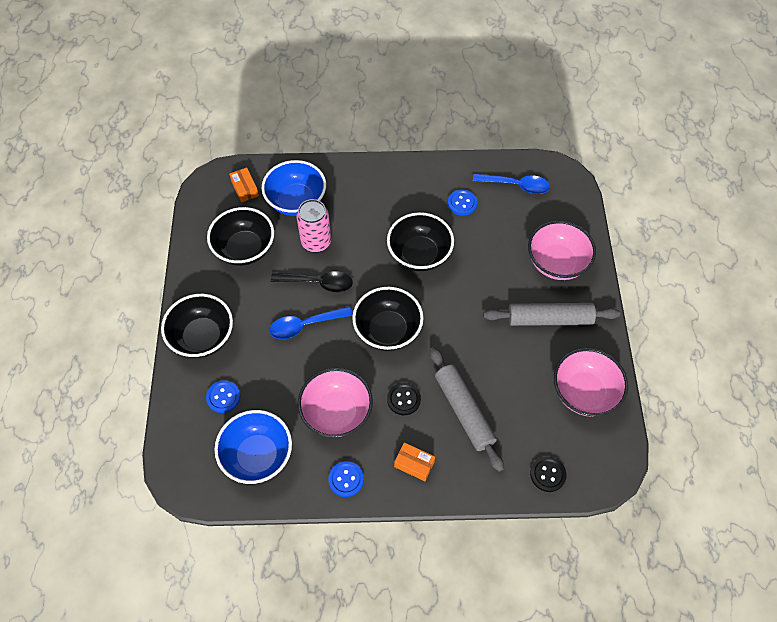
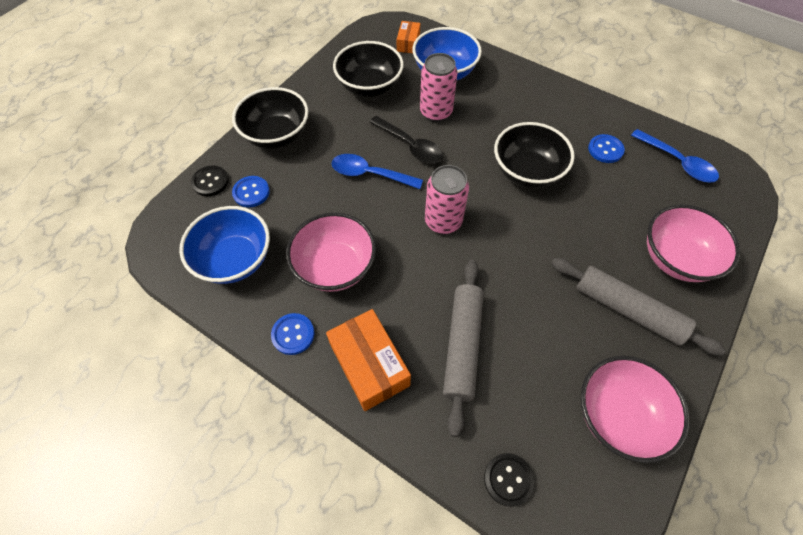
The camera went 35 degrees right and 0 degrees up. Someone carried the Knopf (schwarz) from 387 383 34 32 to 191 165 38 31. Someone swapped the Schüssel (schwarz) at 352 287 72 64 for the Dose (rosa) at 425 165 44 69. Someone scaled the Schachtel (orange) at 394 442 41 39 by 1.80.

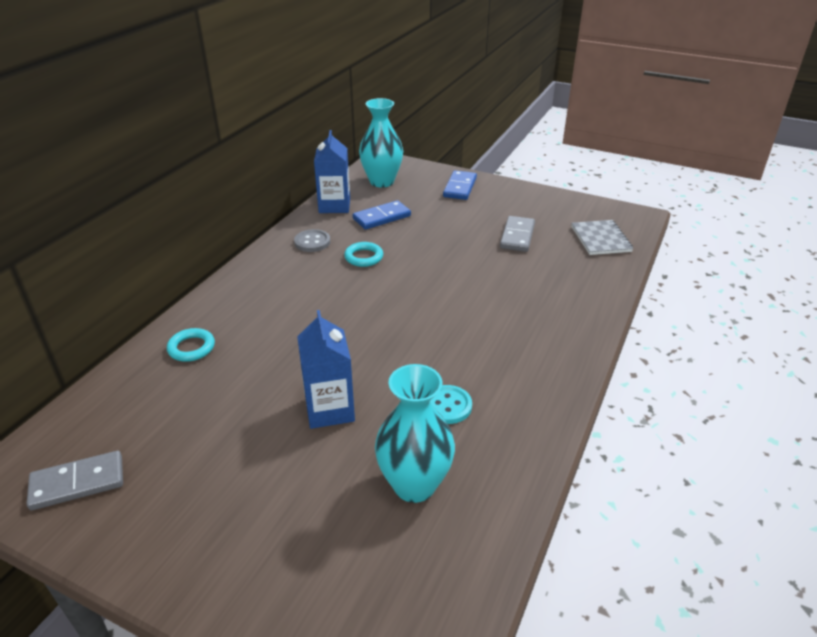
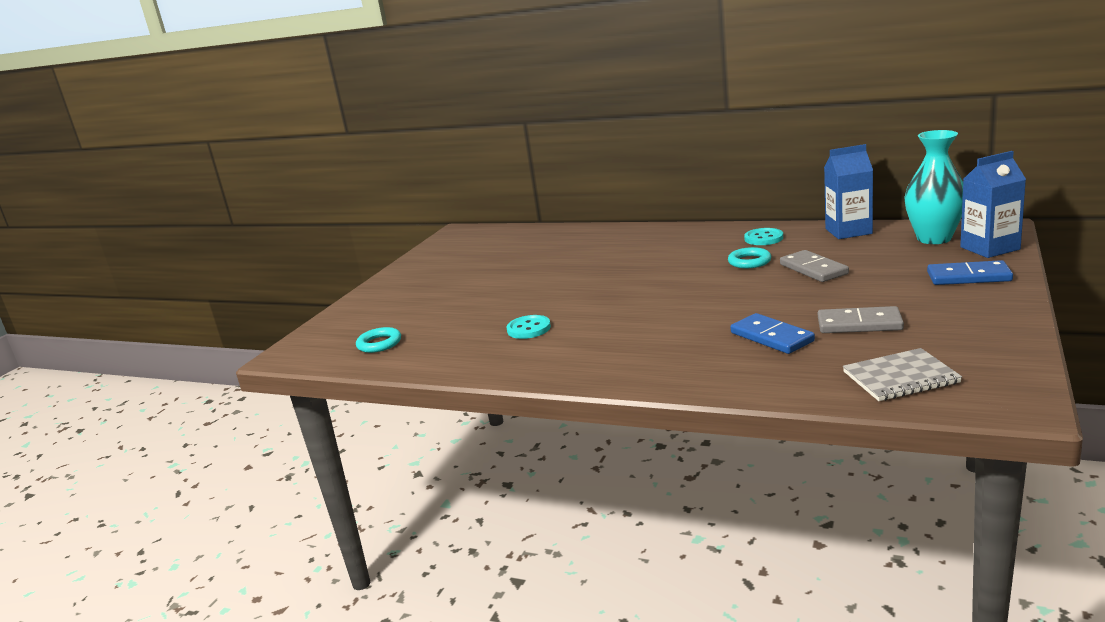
The camera went 90 degrees right and 15 degrees down. Someone took away the Vase (türkis) at 375 364 80 139. Someone carried the Dominostein (grau) from 27 451 96 59 to 780 250 69 32. Someone carried the Ring (türkis) from 167 328 48 34 to 356 327 45 26. Someone carried the Getränkekarton (blau) from 297 310 58 119 to 960 151 66 107. Someone carried the Dominostein (blau) from 353 200 58 30 to 731 313 84 41. Someone repainted the Knopf (grau) at 294 229 36 23, which became the Knopf (türkis) at 744 228 39 17.

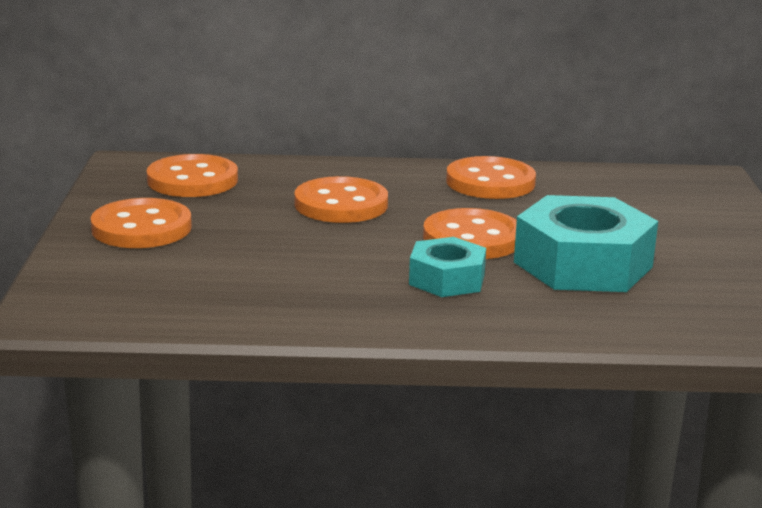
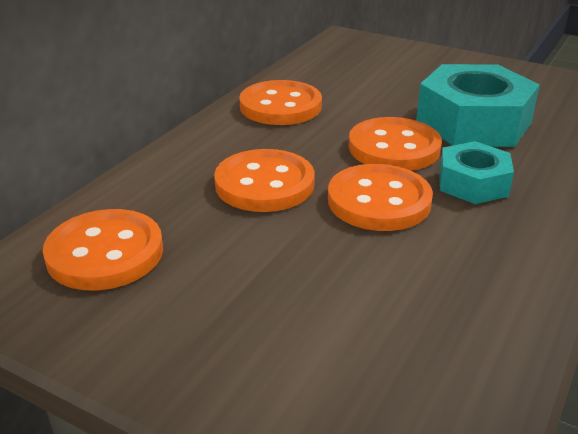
The camera went 60 degrees left and 10 degrees up. Someone carried the Knopf (orange) from 91 198 101 50 to 328 164 105 67.

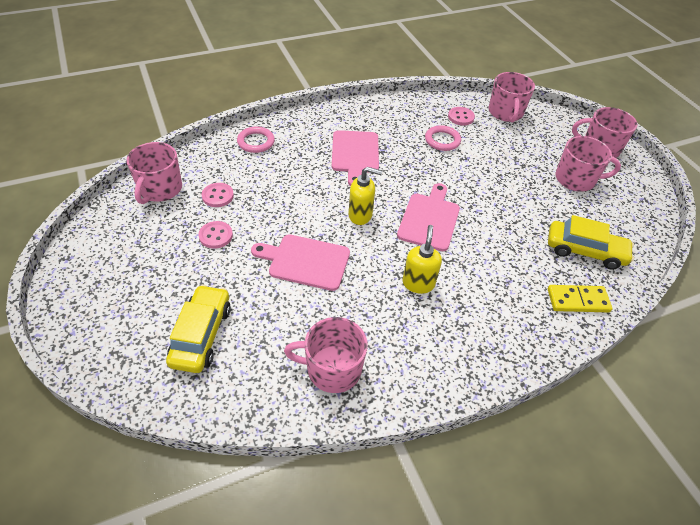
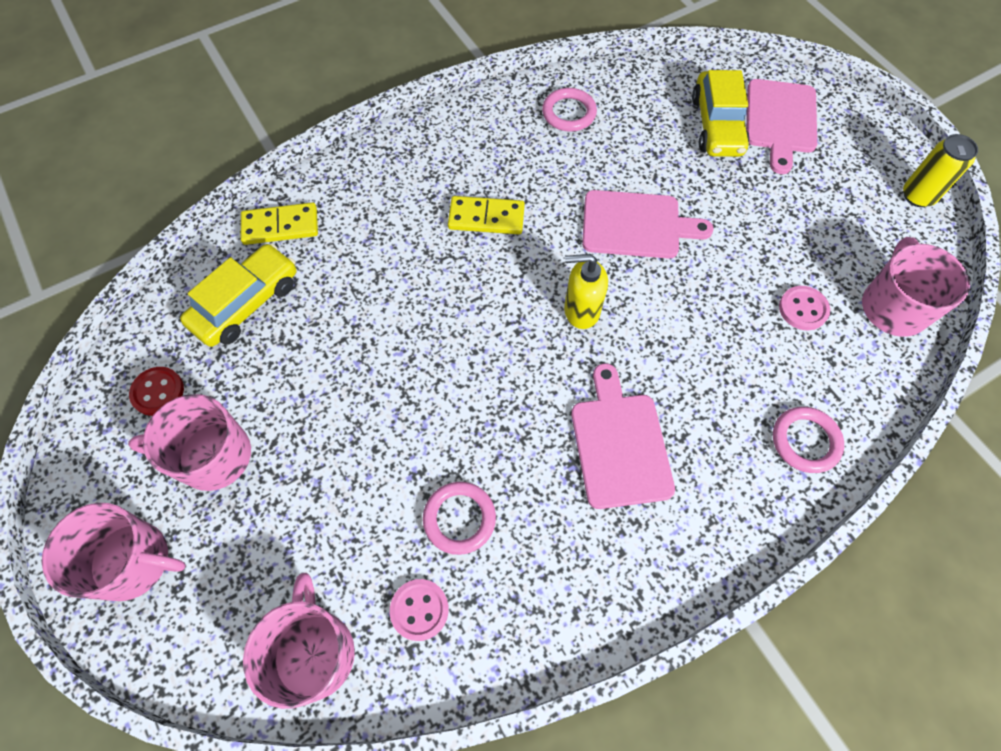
The camera went 175 degrees right and 15 degrees up. Someone took away the Knopf (rosa) at 199 221 34 28. Someone put down the Knopf (rot) at 129 367 55 49. Someone put down the Dose (gelb) at 903 134 75 73. Someone carried the Schneidebrett (rosa) from 397 183 63 68 to 746 79 71 95. Someone swapped the Tasse (rosa) at 284 317 84 76 for the Ring (rosa) at 542 88 55 44. Someone swapped the Seifenspender (gelb) at 403 225 39 69 for the Dominostein (gelb) at 448 196 77 38. Someone rotated the Auto (gelb) at 548 215 86 55 by 120 degrees clockwise.

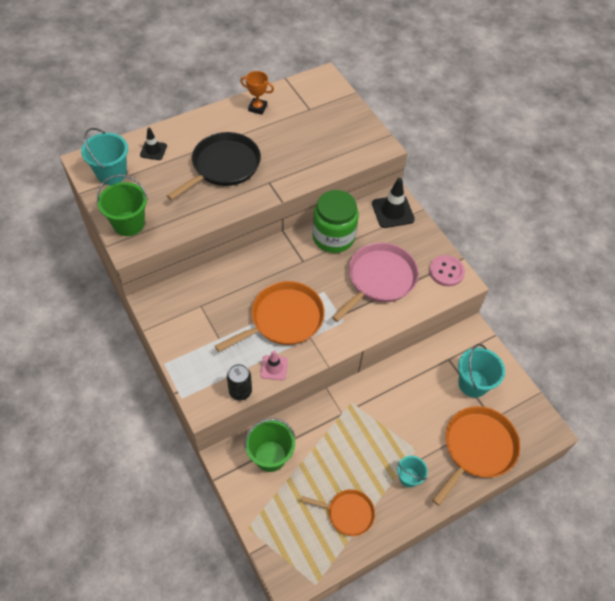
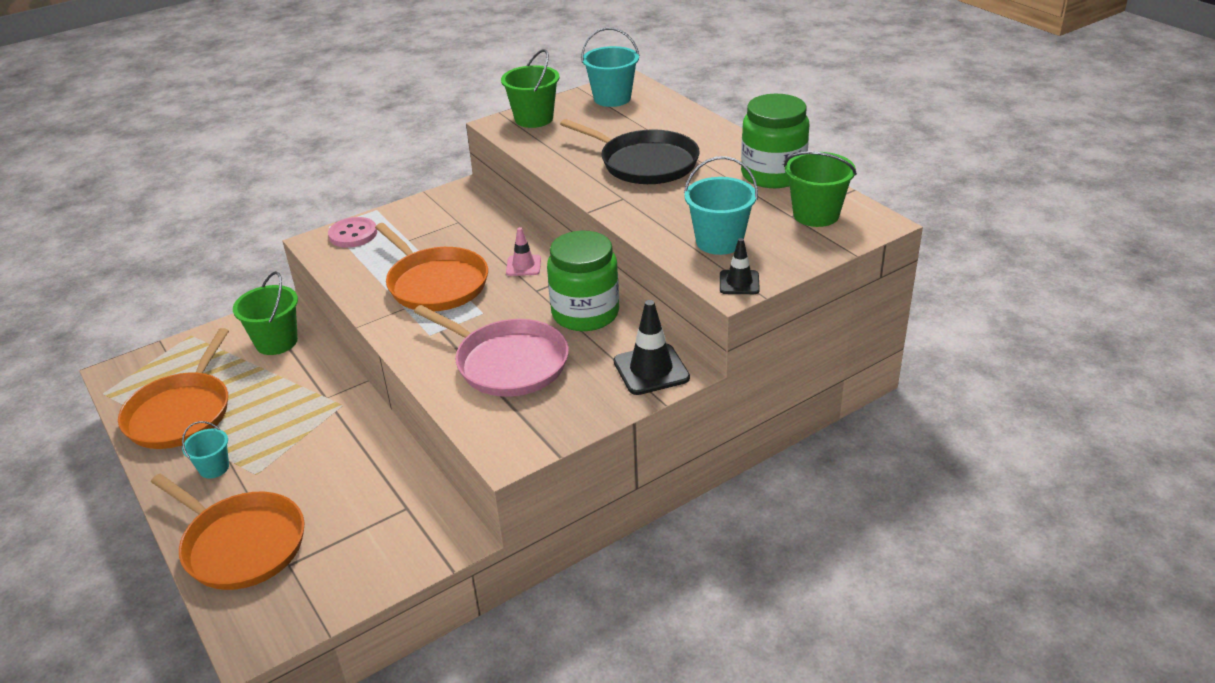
The camera went 90 degrees right and 20 degrees down. Someone took away the Dose (schwarz) at 227 364 25 36. Someone put down the Eimer (grün) at 784 151 73 76. Someone carried the Leitkegel (schwarz) from 140 128 27 32 to 720 238 40 56. Someone carried the Leitkegel (rosa) from 260 351 28 29 to 506 227 35 49. Someone carried the Knopf (rosa) from 429 255 36 32 to 328 217 49 31. Someone carried the Eimer (türkis) from 458 344 47 54 to 684 156 74 99. Someone swapped the Pokal (orange) at 240 71 34 44 for the Einmachglas (grün) at 741 94 68 94. Someone scaled the Pfanne (orange) at 301 489 74 47 by 1.70.

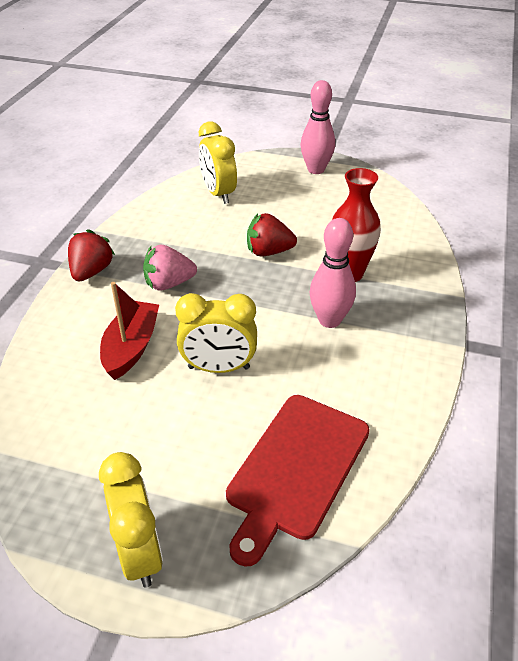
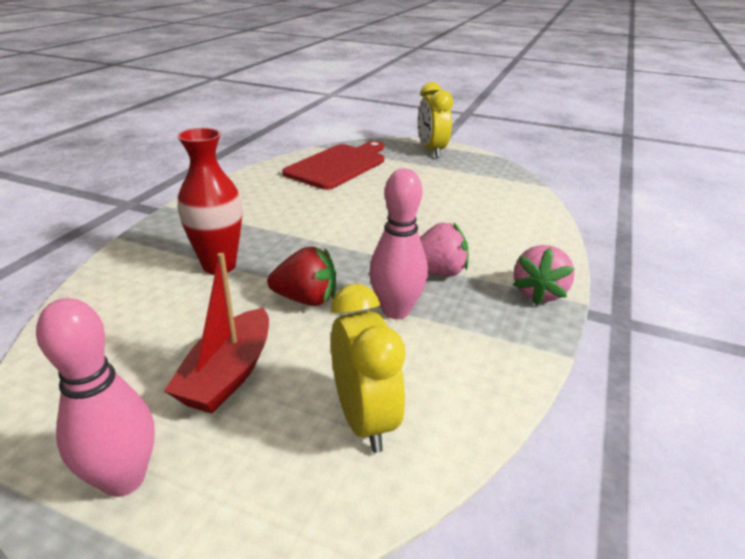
The camera went 175 degrees left and 10 degrees down. Someone took away the Wecker (gelb) at 175 293 82 80. Someone carried the Boot (rot) from 100 282 59 98 to 164 253 105 161. Someone carried the Bowlingkegel (rosa) from 309 218 47 110 to 369 169 59 150. Someone repainted the Erdbeere (rot) at 68 229 47 53, which became the Erdbeere (rosa) at 513 245 62 60.

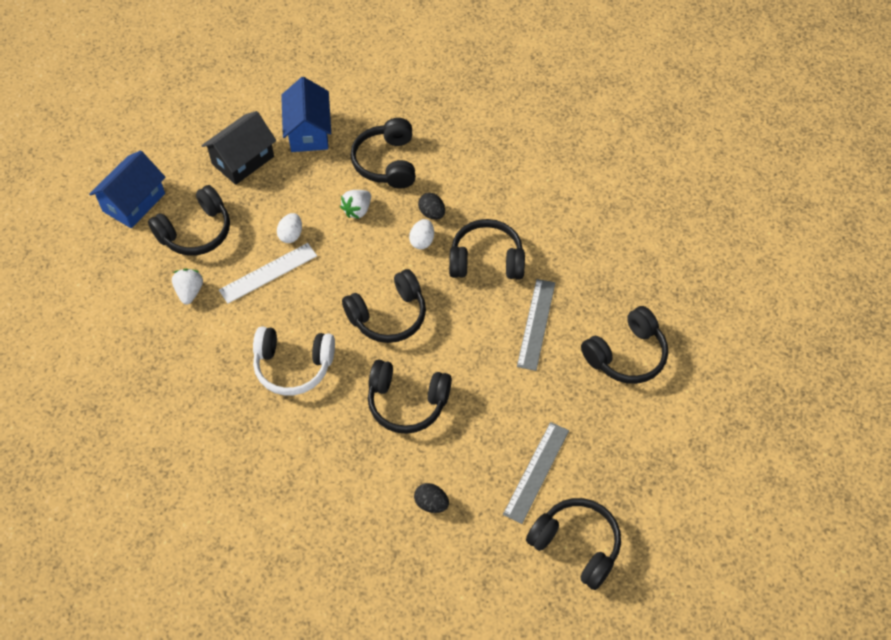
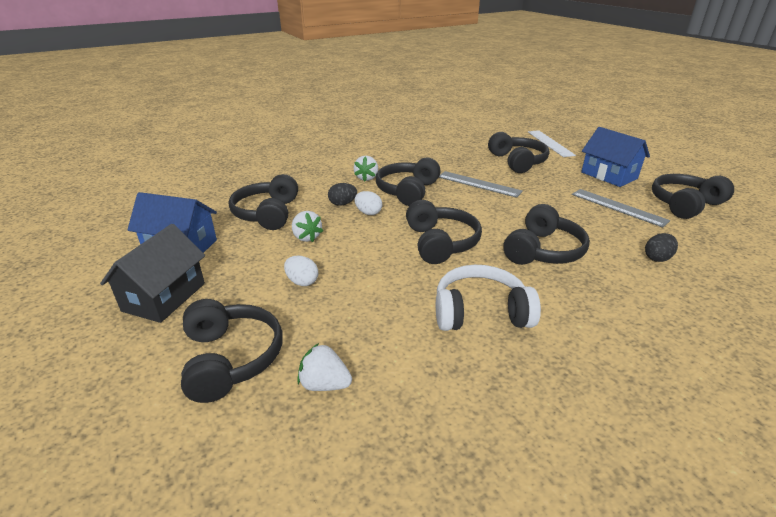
The camera went 70 degrees left and 25 degrees down. Someone put down the Erdbeere (weiß) at 354 156 24 25. Someone carried the Haus (blau) from 89 151 77 77 to 581 127 69 60. Someone carried the Lineal (weiß) from 219 243 98 61 to 528 130 48 27. Someone rotated the Haus (schwarz) at 202 111 74 74 by 45 degrees clockwise. Someone rotated the Kopfhörer (weiß) at 253 326 82 69 by 120 degrees counterclockwise. Someone rotated the Kopfhörer (schwarz) at 350 118 66 71 by 75 degrees clockwise.

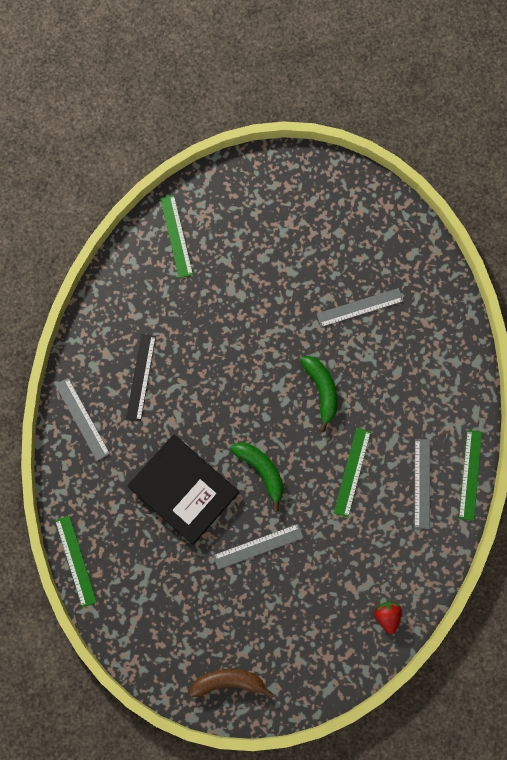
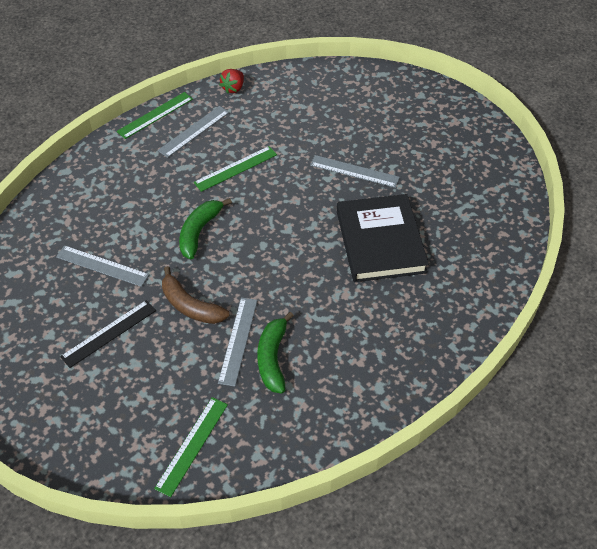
The camera went 140 degrees left and 25 degrees down. Someone took away the Lineal (grün) at 55 515 42 92. Someone carried the Lineal (grau) from 55 378 55 83 to 218 297 40 90. Someone carried the Lineal (schwarz) from 126 334 30 87 to 60 300 96 68. Someone carried the Banane (braun) from 189 669 84 29 to 162 266 67 58. Someone carried the Banane (grün) from 230 443 54 69 to 257 312 37 82. Someone carried the Erdbeere (rot) from 375 602 27 32 to 219 69 25 25.

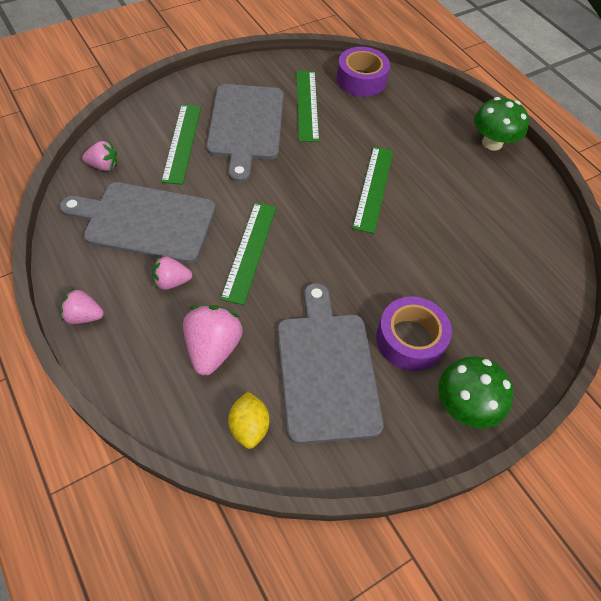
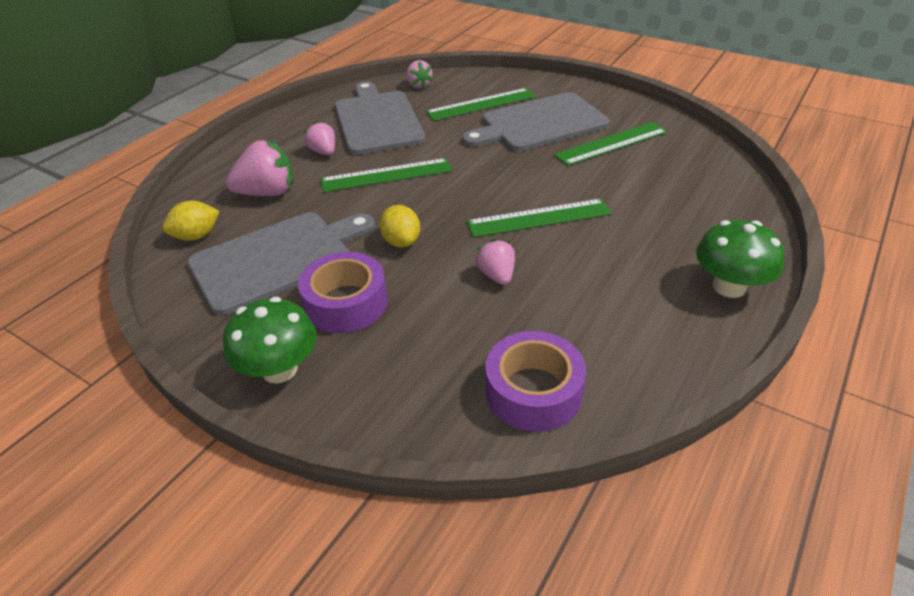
The camera went 70 degrees right and 15 degrees down. Someone put down the Zitrone (gelb) at 379 205 41 42. Someone carried the Erdbeere (rosa) from 60 288 44 36 to 476 239 39 46. Someone carried the Klebeband (lila) from 337 47 53 50 to 485 331 101 101.

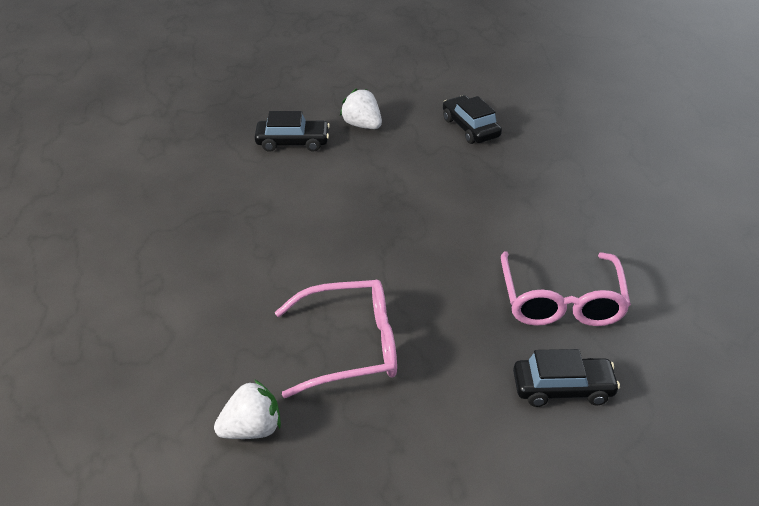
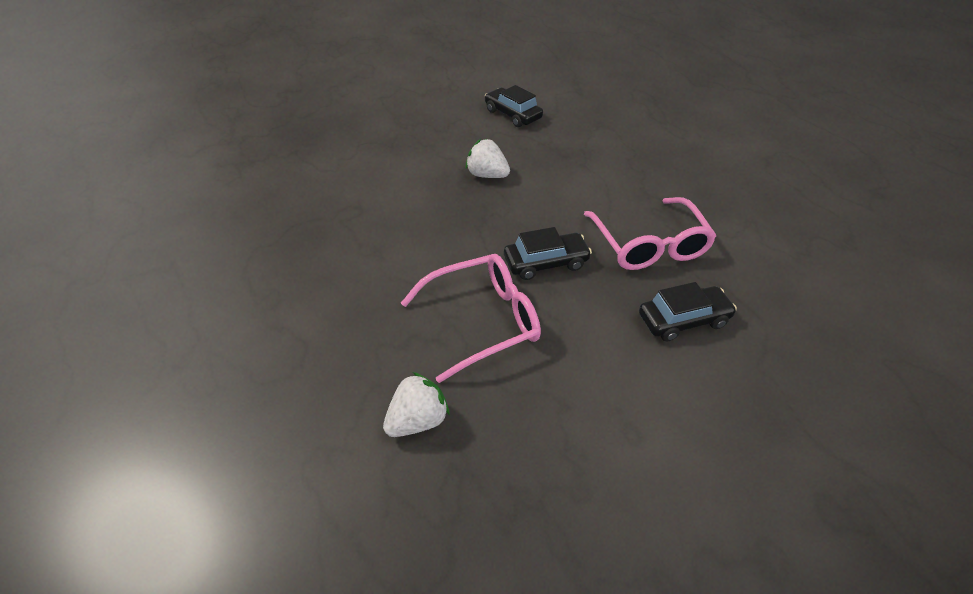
The camera went 15 degrees left and 5 degrees up. Someone carried the Auto (schwarz) from 255 111 75 41 to 504 227 88 53. Someone carried the Erdbeere (weiß) from 340 88 42 41 to 465 139 45 39.

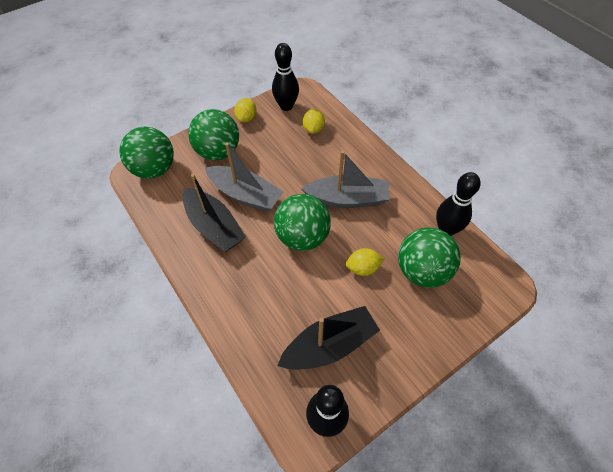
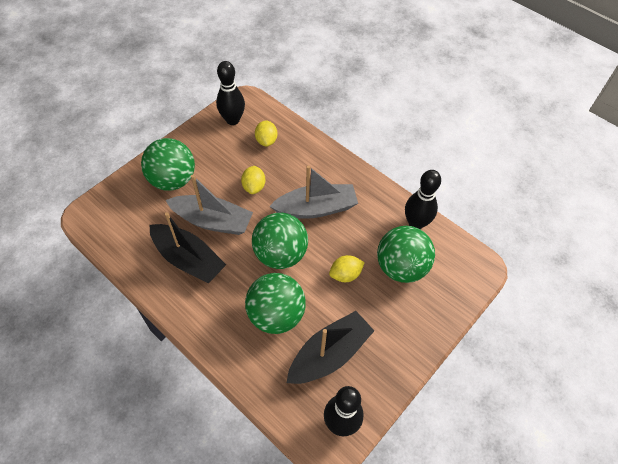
The camera went 15 degrees left and 0 degrees up. Someone carried the Ball (grün) from 119 127 55 52 to 245 273 61 61. Someone carried the Zitrone (gelb) from 234 98 23 25 to 241 166 24 28.

